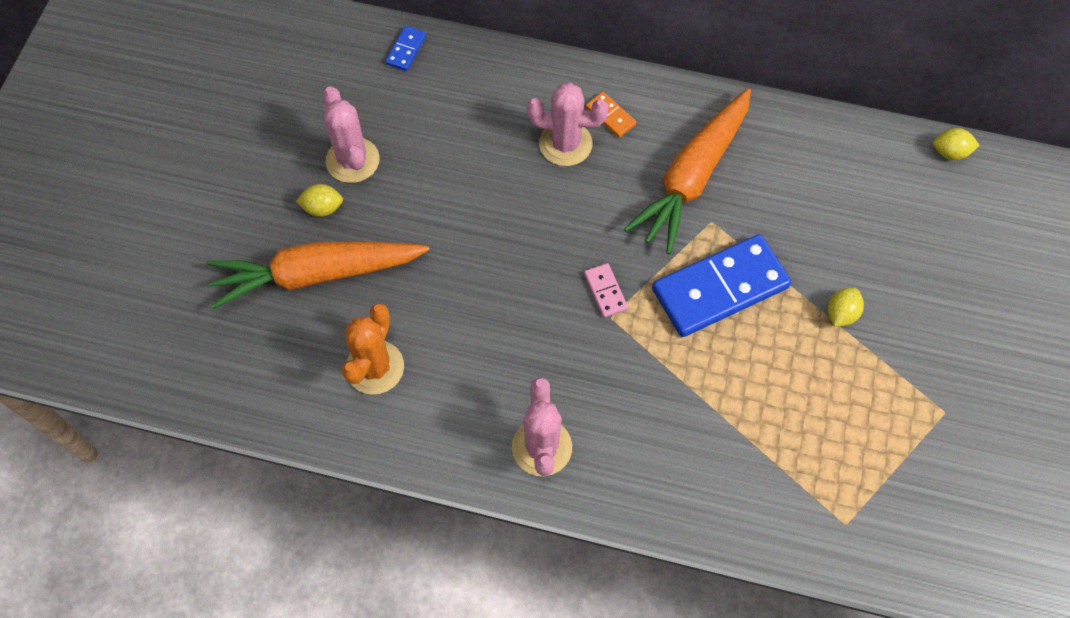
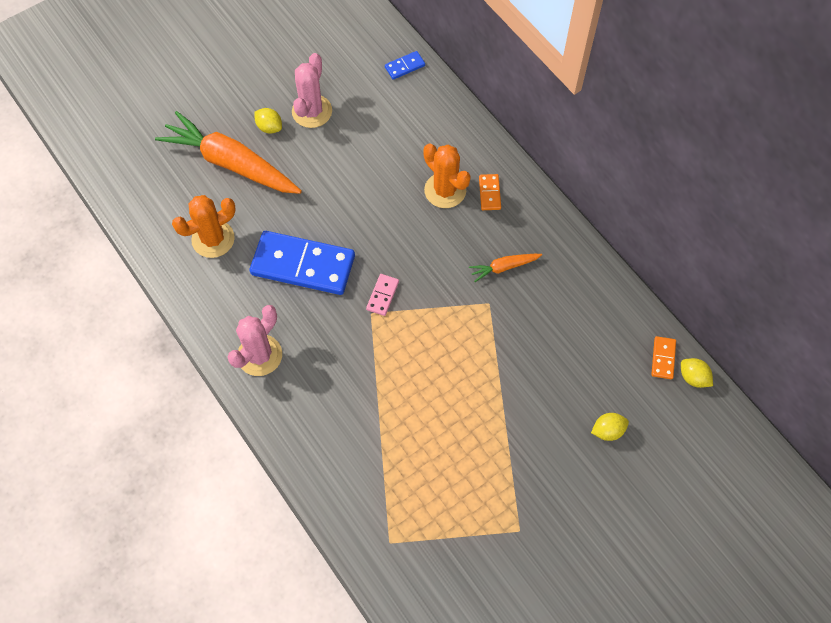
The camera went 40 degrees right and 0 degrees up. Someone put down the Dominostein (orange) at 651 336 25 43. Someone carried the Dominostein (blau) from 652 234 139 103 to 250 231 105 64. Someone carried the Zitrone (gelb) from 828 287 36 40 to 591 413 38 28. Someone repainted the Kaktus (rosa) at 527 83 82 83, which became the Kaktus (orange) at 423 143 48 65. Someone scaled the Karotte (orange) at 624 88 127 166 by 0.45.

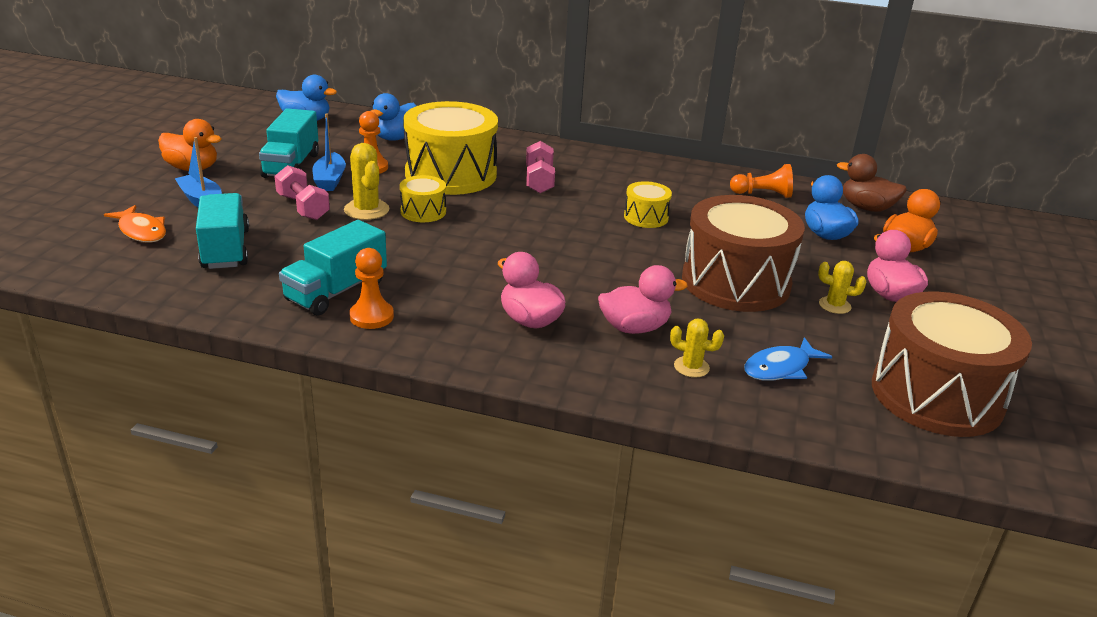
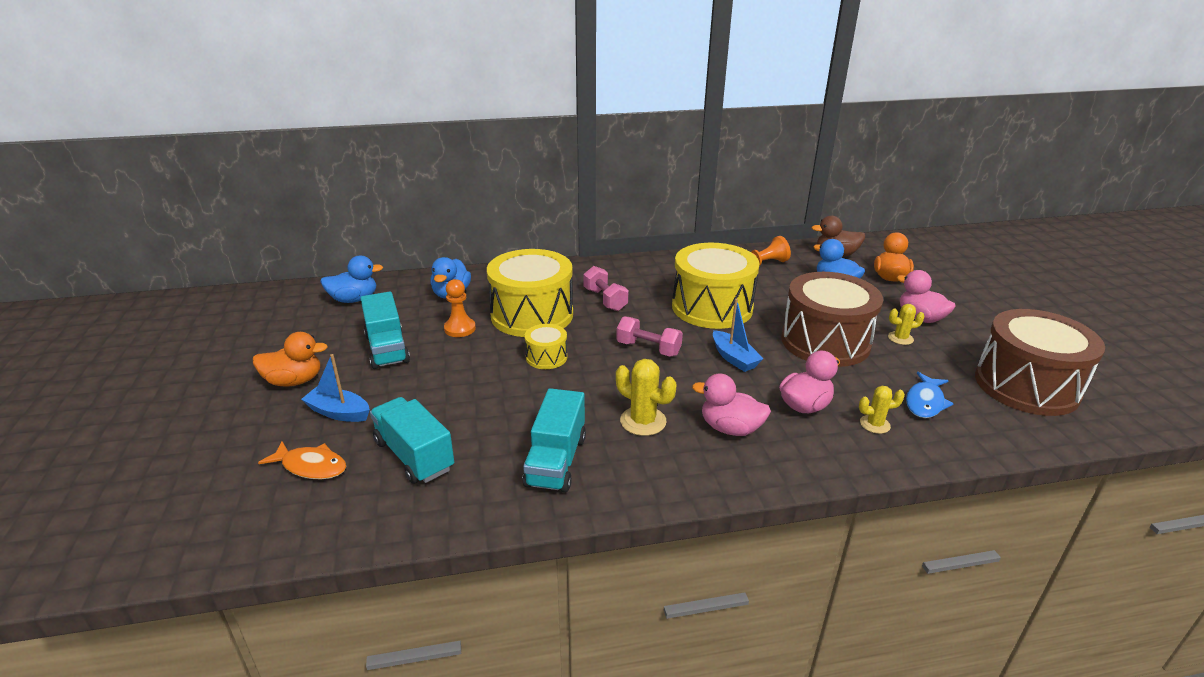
The camera went 25 degrees left and 0 degrees up. Someone took away the Bauer (orange) at 349 248 45 81. Someone carried the Hantel (rosa) from 274 165 56 55 to 616 316 67 41. Someone carried the Boot (blau) from 313 113 33 78 to 713 299 50 73. Someone carried the Kaktus (gelb) from 344 143 45 77 to 616 359 60 77. Someone scaled the Trommel (gelb) at 624 181 48 47 by 2.18.

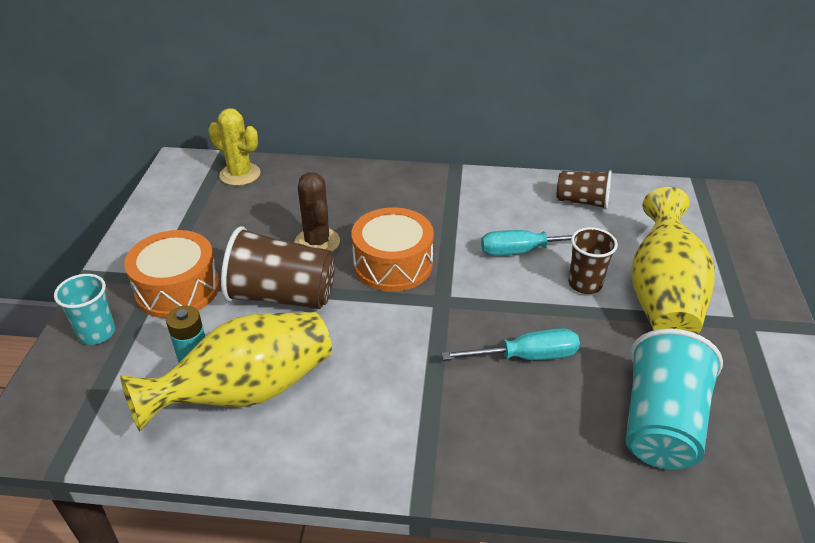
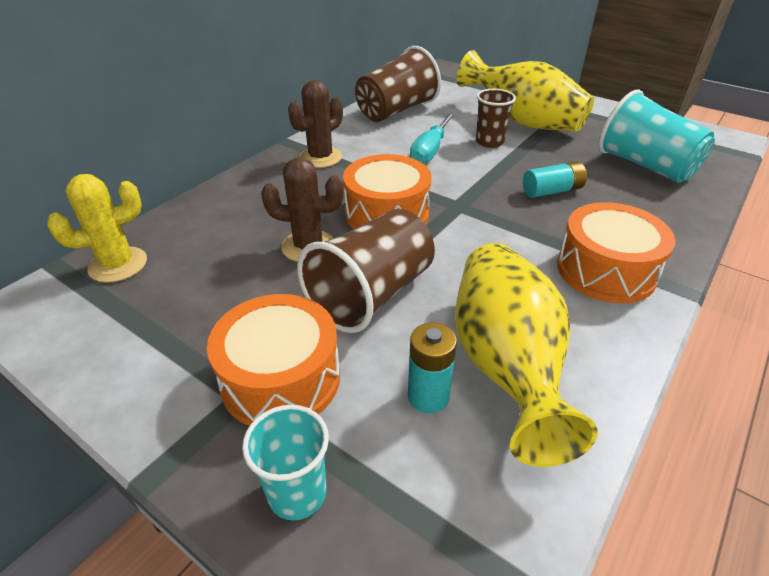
The camera went 60 degrees left and 0 degrees up. Someone put down the Kaktus (braun) at 288 80 55 88. Someone put down the Trommel (orange) at 557 202 118 102. Someone swapped the Schraubenzieher (türkis) at 442 328 138 32 for the Batterie (türkis) at 523 161 64 37. Someone scaled the Becher (braun) at 557 170 55 40 by 1.68.

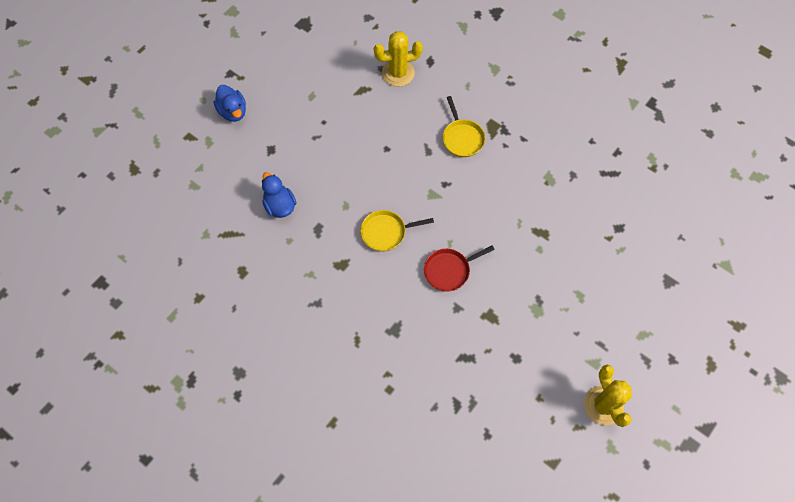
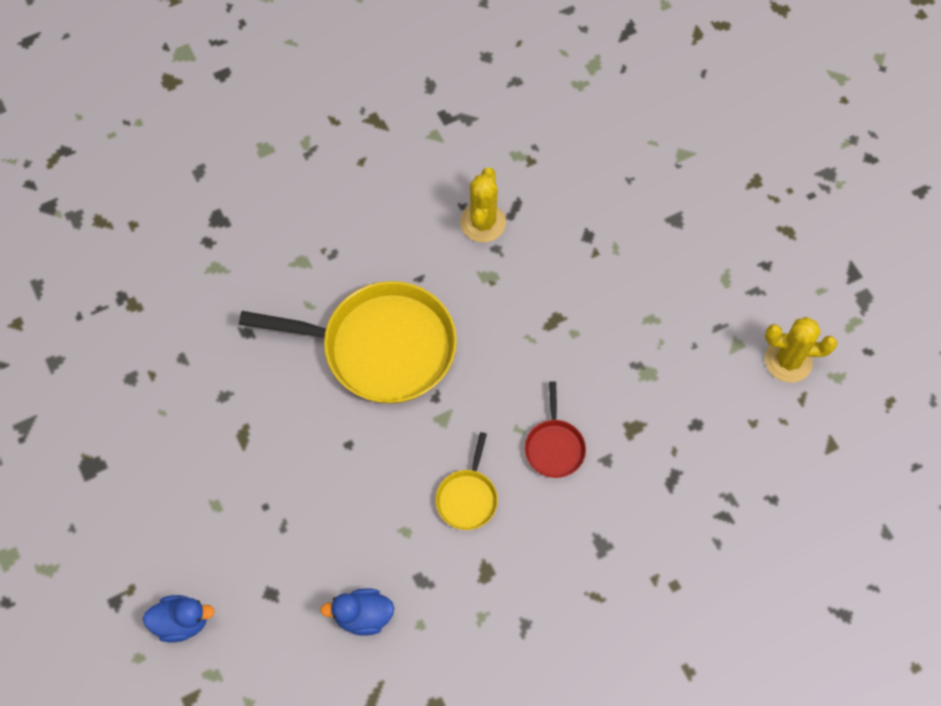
The camera went 65 degrees left and 0 degrees up. Someone carried the Kaktus (gelb) from 374 31 49 56 to 460 167 46 76. Someone scaled the Pfanne (gelb) at 443 96 42 61 by 2.21.

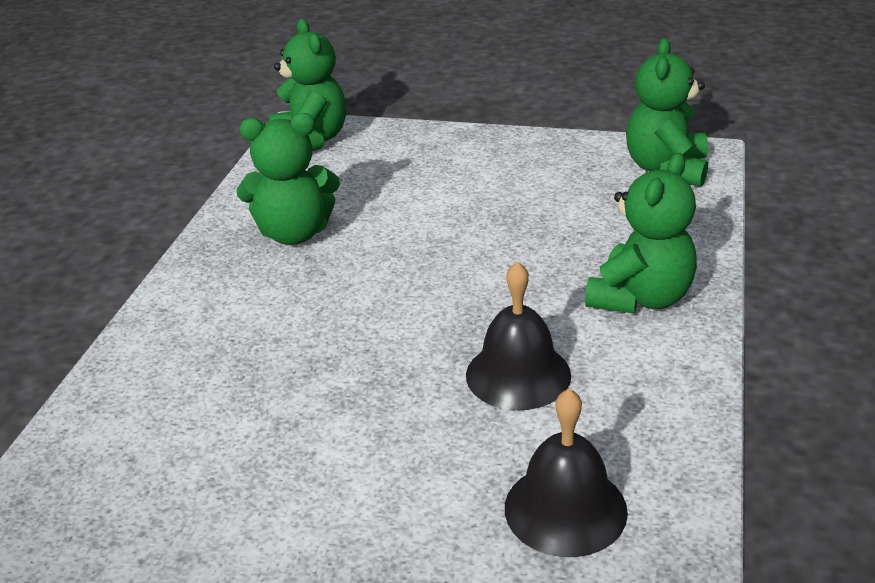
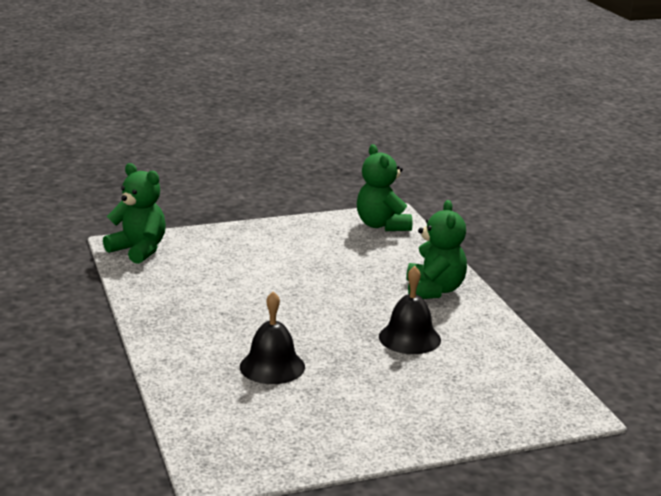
The camera went 35 degrees left and 10 degrees down. Someone took away the Teddybär (grün) at 237 113 103 132. Someone carried the Glocke (schwarz) from 505 388 123 169 to 240 291 65 93.

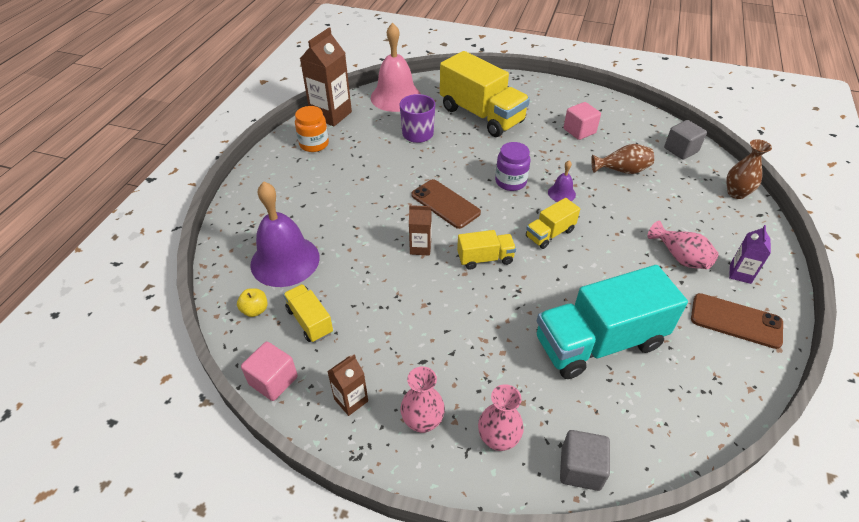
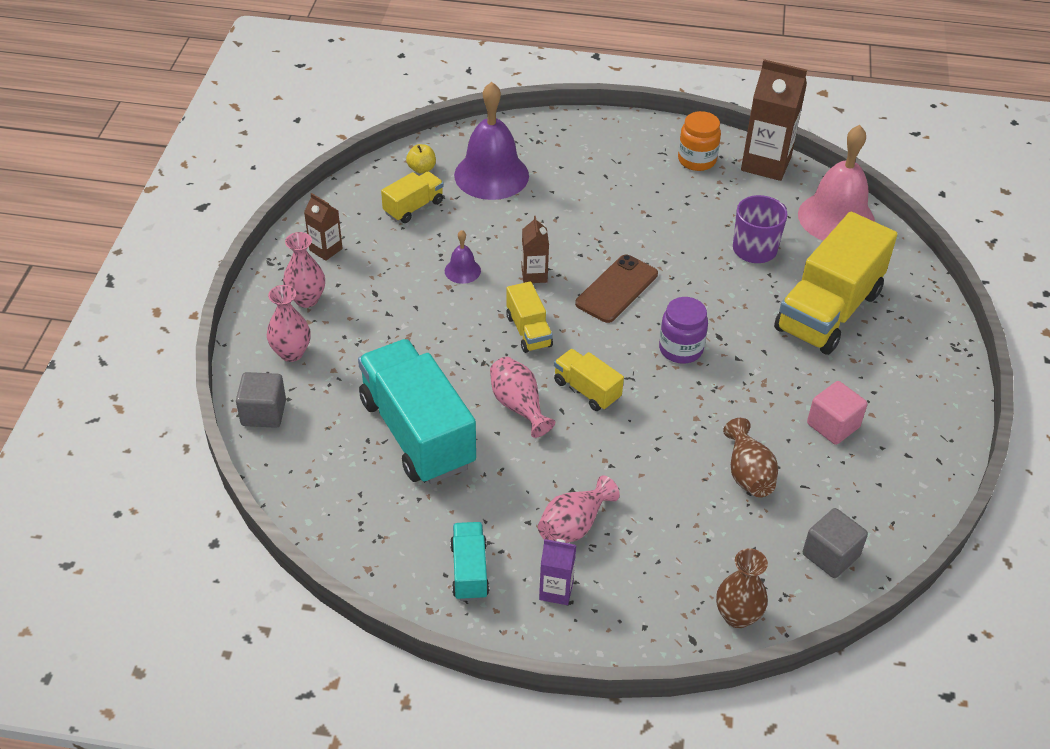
The camera went 80 degrees right and 0 degrees up. Someone took away the Kubus (rosa) at 241 342 57 59. Someone put down the Vase (rosa) at 490 357 65 81. Someone carried the Glocke (lila) from 548 161 28 41 to 445 230 36 54. Someone swapped the Handy (braun) at 691 293 92 56 for the Lastwagen (türkis) at 450 522 39 79.

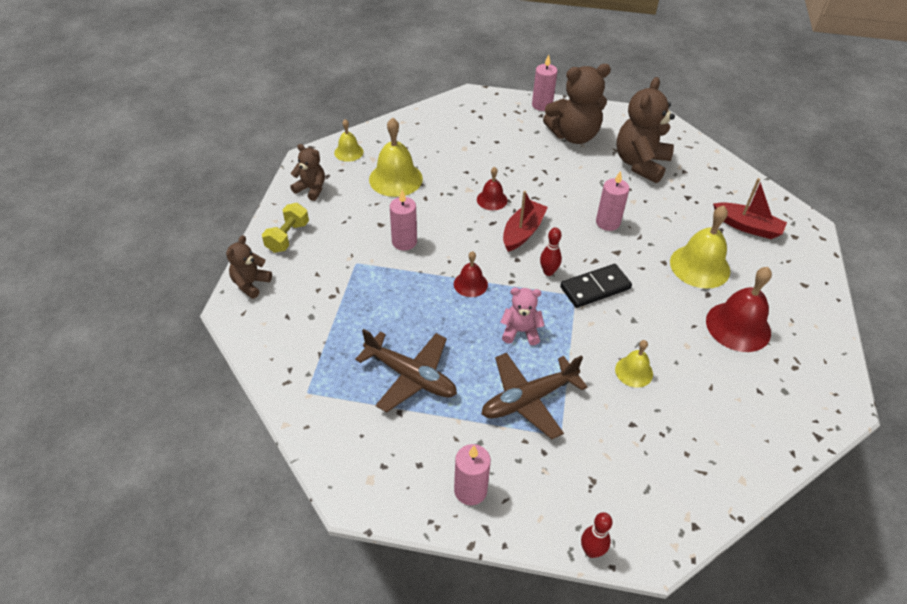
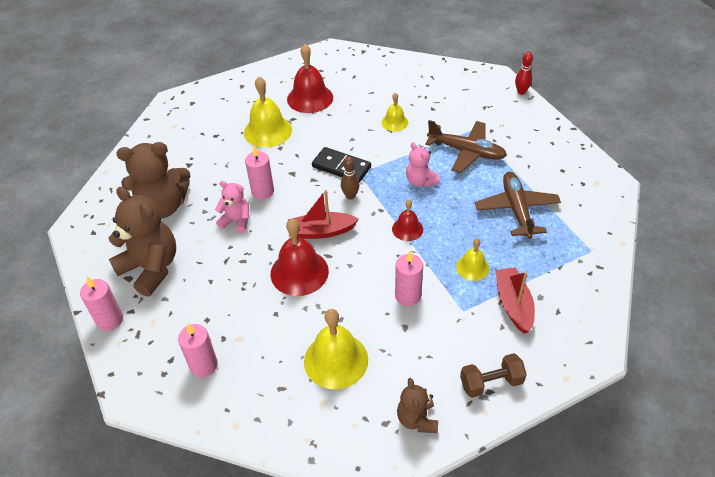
The camera went 125 degrees left and 0 degrees up. Someone took away the Teddybär (braun) at 226 236 46 63. Someone put down the Teddybär (rosa) at 215 181 35 52. Someone carried the Glocke (gelb) from 334 119 29 43 to 456 238 33 43. Someone carried the Kerze (rosa) from 454 444 37 61 to 178 323 40 54. Someone carried the Boot (rot) from 713 178 74 61 to 495 267 40 67. Someone repainted the Hantel (gelb) at 262 203 47 50, which became the Hantel (braun) at 460 353 67 45. Someone repainted the Bowlingkegel (rot) at 540 228 22 48, which became the Bowlingkegel (braun) at 341 156 19 44. Someone scaled the Glocke (rot) at 477 167 31 43 by 1.78.

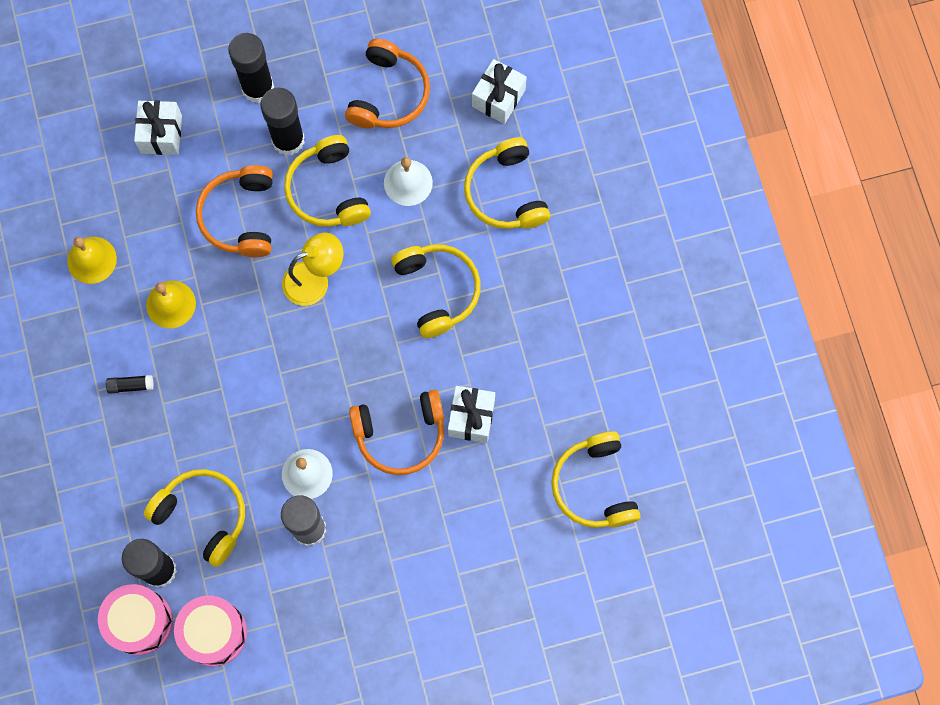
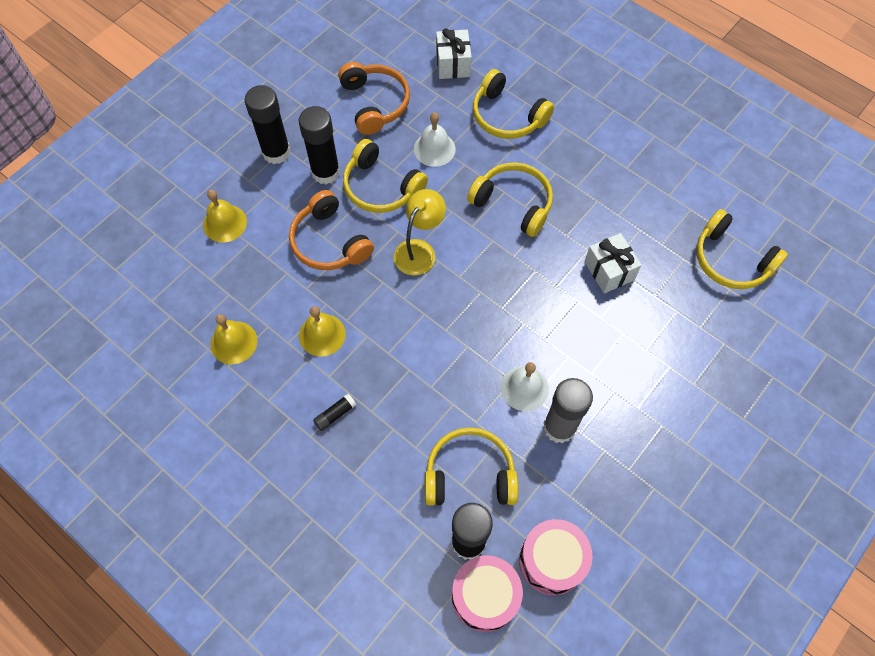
The camera went 35 degrees left and 10 degrees down. Someone took away the Kopfhörer (orange) at 349 390 95 85. Someone swapped the Geschenk (weiß) at 134 100 48 55 for the Glocke (gelb) at 203 190 44 53.

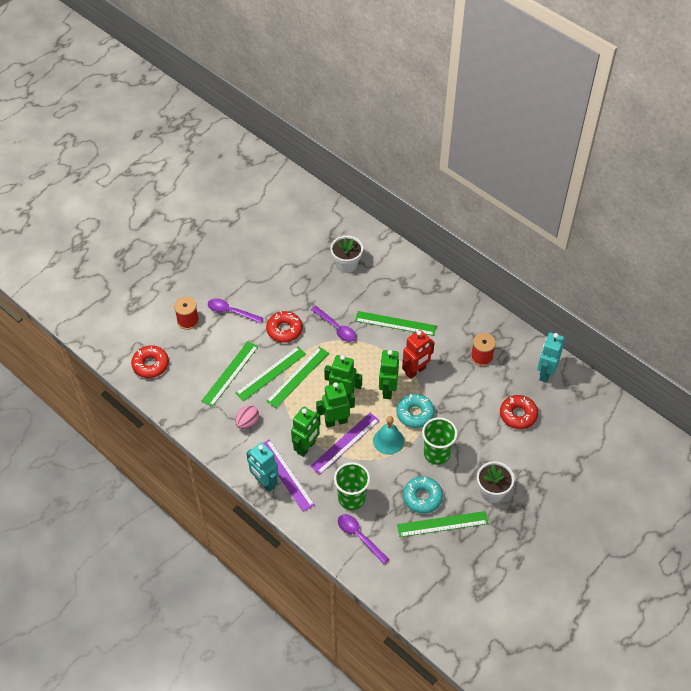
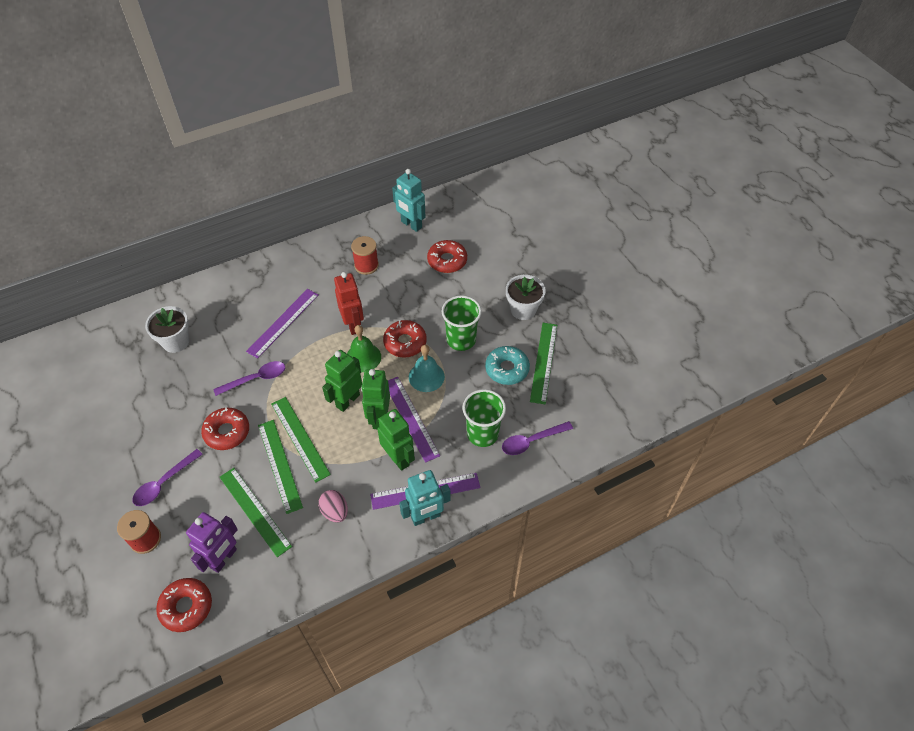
The camera went 70 degrees left and 0 degrees up. Someone put down the Roboter (lila) at 186 512 52 61. Someone swapped the Roboter (grün) at 379 350 20 49 for the Glocke (grün) at 347 325 34 47. Someone repainted the Lineal (grün) at 355 311 81 25, which became the Lineal (lila) at 246 289 73 70. Someone repainted the Donut (türkis) at 397 394 38 34, which became the Donut (rot) at 383 320 44 37.

